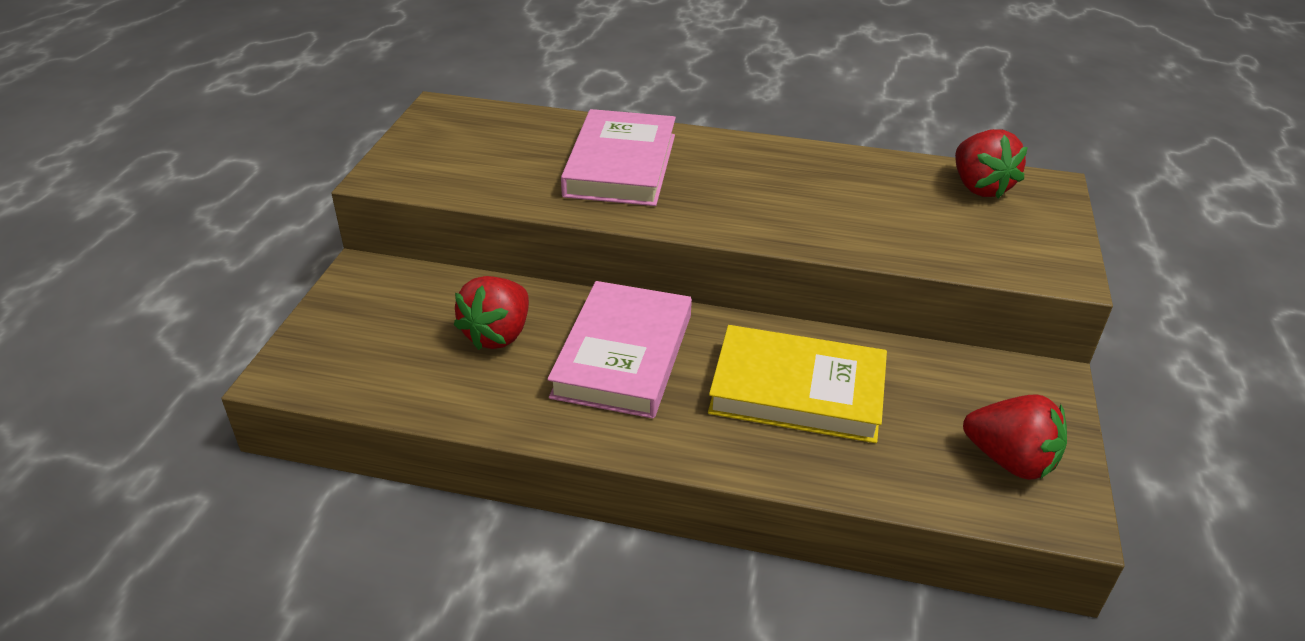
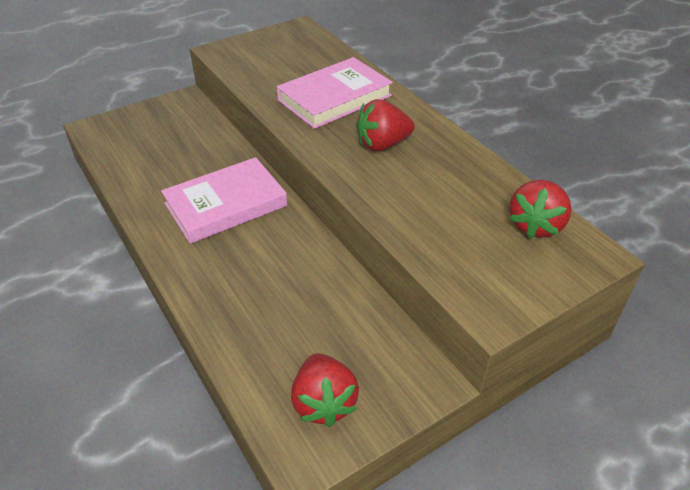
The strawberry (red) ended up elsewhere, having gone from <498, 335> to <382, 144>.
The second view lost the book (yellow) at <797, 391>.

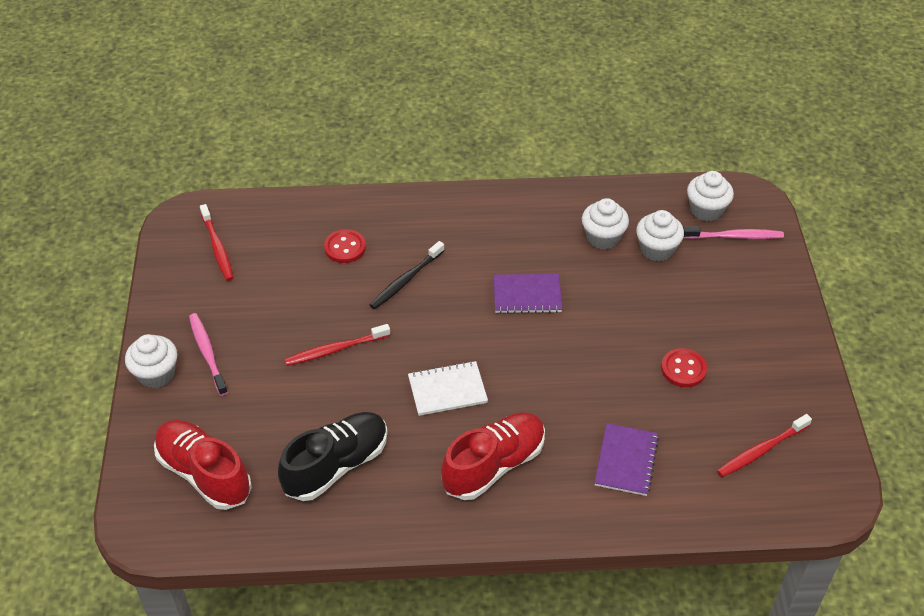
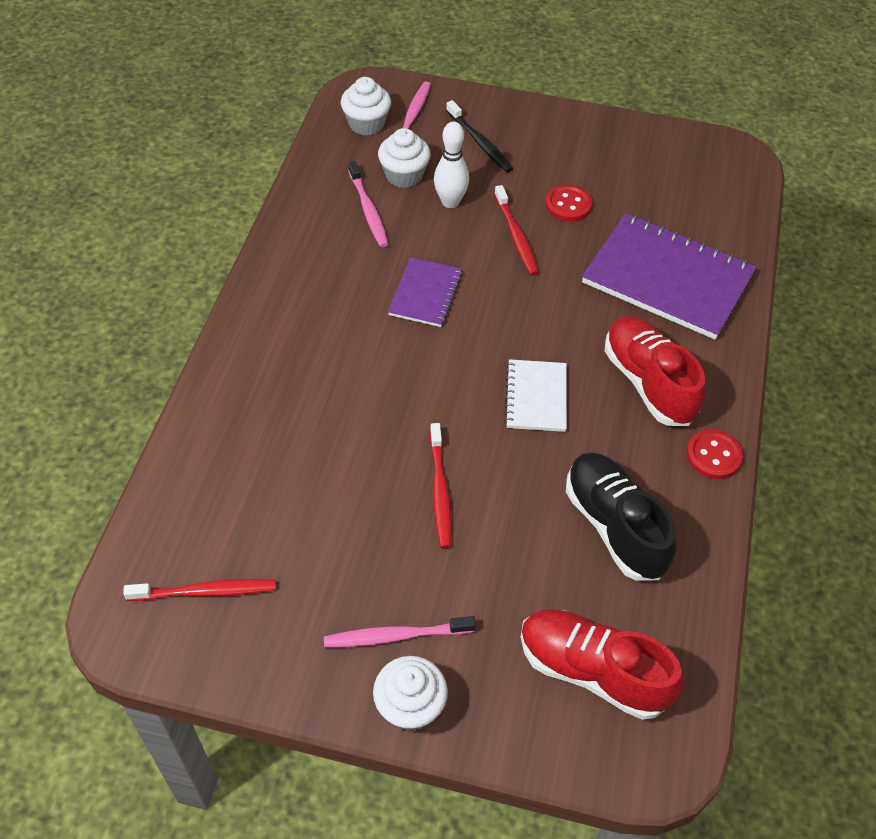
The shoe (red) at <204, 474> ended up facing another way, 60 degrees clockwise from before.
The button (red) ended up elsewhere, having gone from <345, 247> to <713, 455>.
The toothbrush (black) ended up elsewhere, having gone from <405, 280> to <480, 143>.
Where the cupcake (white) stood at <603, 237>, the toothbrush (pink) came to stand at <368, 210>.
The size of the notebook (purple) at <626, 461> changed by a factor of 1.91.
The toothbrush (red) ended up elsewhere, having gone from <761, 450> to <516, 236>.
The second view gained the bowling pin (white) at <450, 202>.

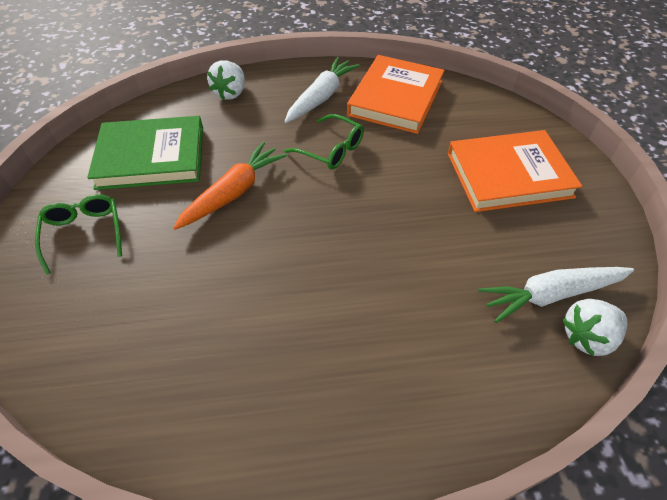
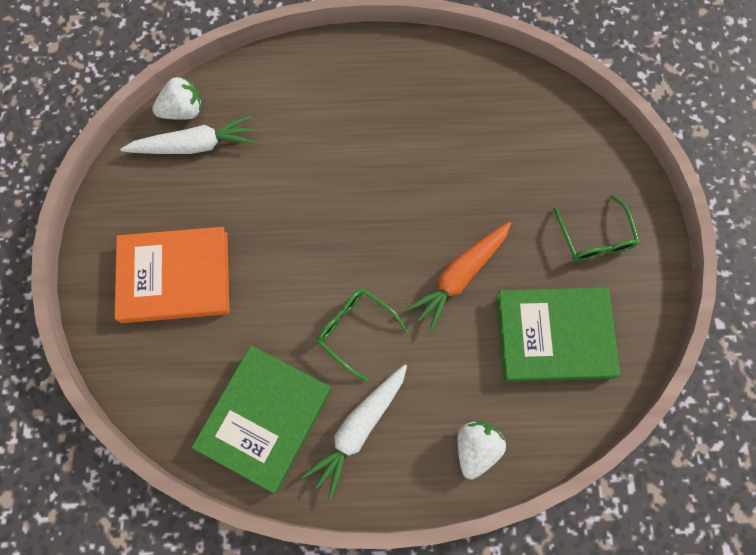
What was the book (orange) at <395, 98> turned into the book (green) at <264, 418>.

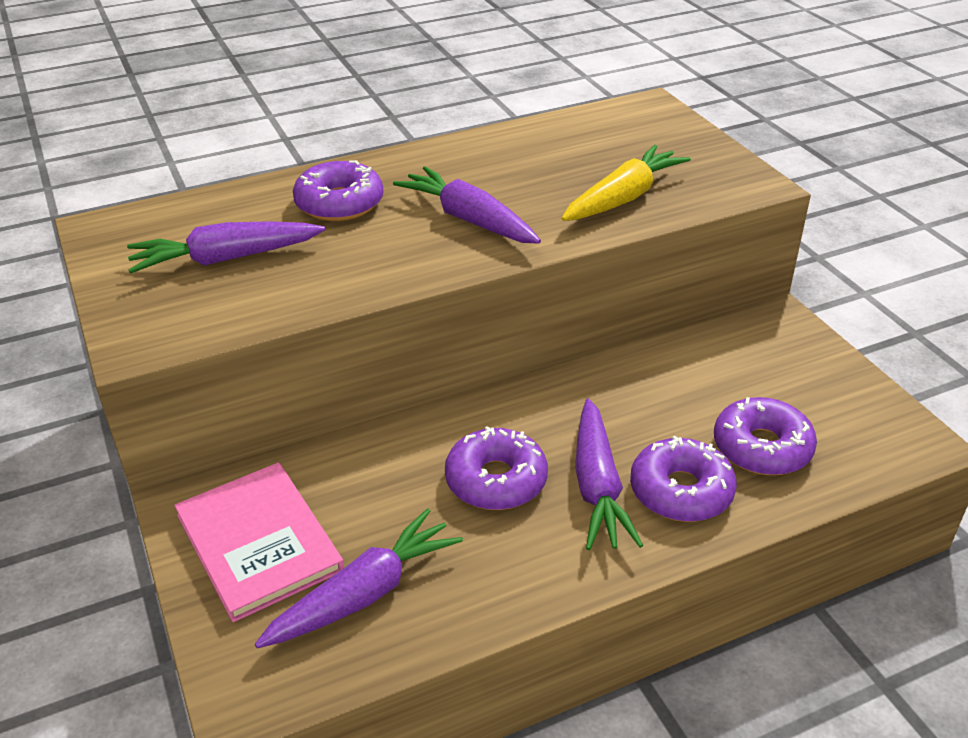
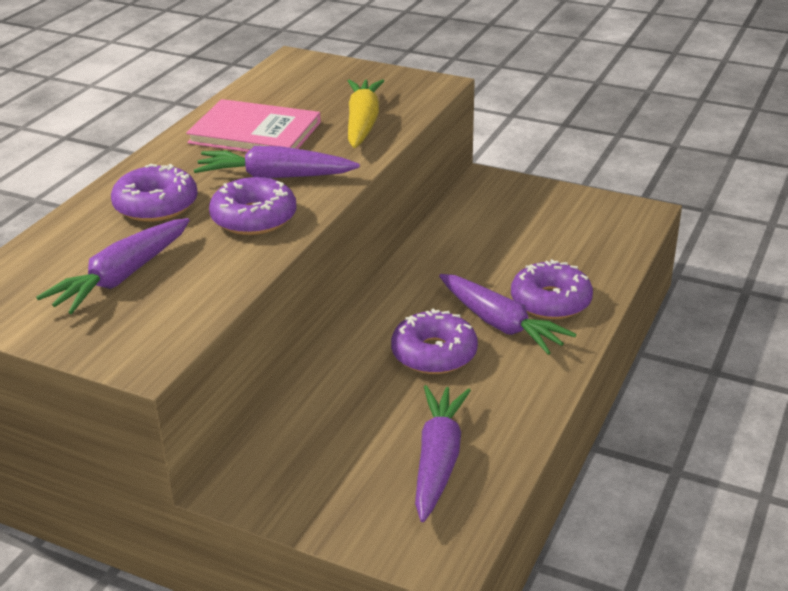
The book (pink) ended up elsewhere, having gone from <258, 542> to <255, 133>.
The donut (purple) ended up elsewhere, having gone from <762, 448> to <254, 218>.

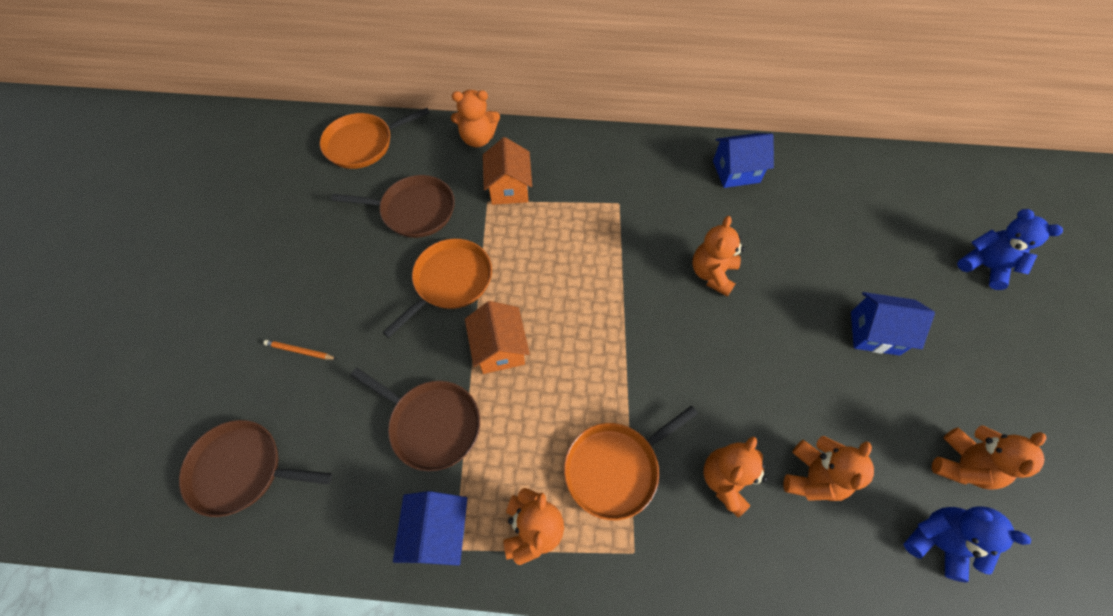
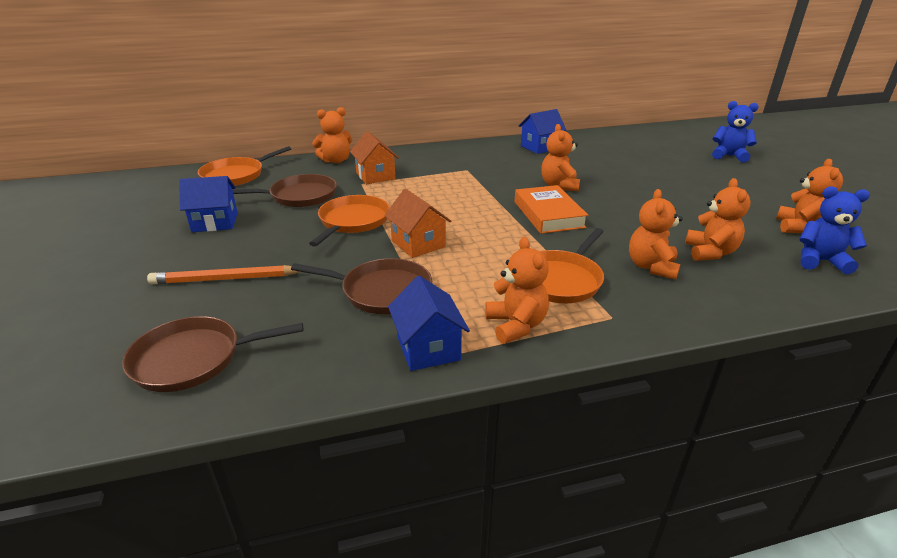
The size of the pencil (orange) at <300, 351> changed by a factor of 1.93.
The house (blue) ended up elsewhere, having gone from <874, 333> to <215, 222>.
The second view gained the book (orange) at <548, 214>.

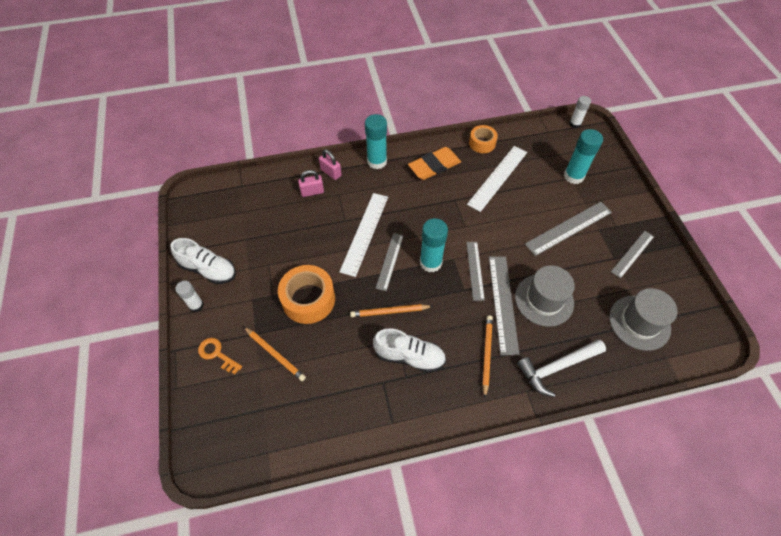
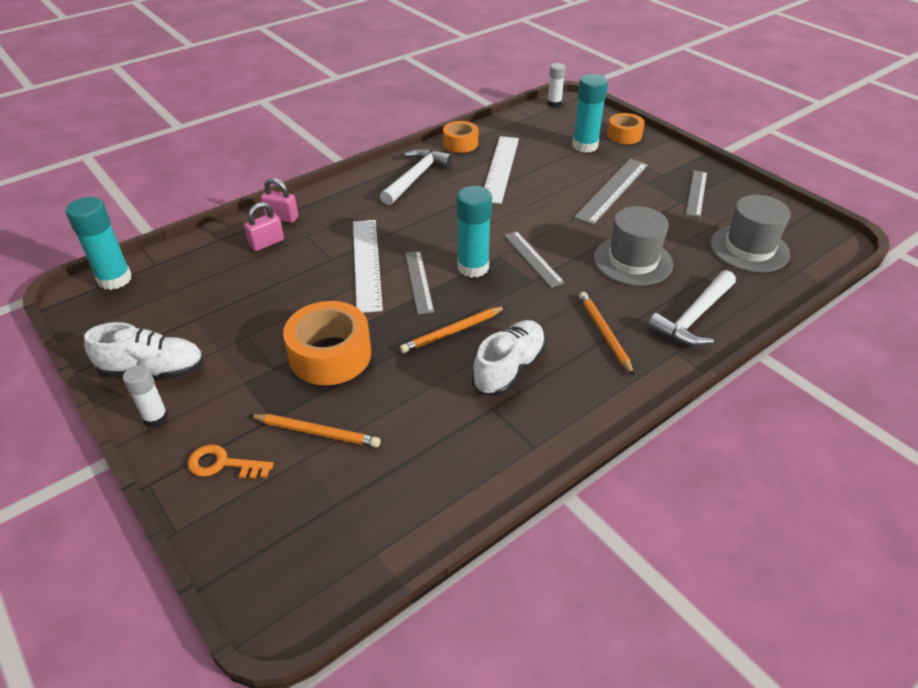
The glue stick (turquoise) ended up elsewhere, having gone from <377, 161> to <115, 279>.
The shoe (white) at <409, 356> ended up facing another way, 45 degrees counterclockwise from before.
Where the eraser (orange) stood at <434, 166>, the hammer (white) came to stand at <416, 177>.
The second view lost the ruler (grey) at <503, 303>.
The second view gained the tape (orange) at <624, 135>.

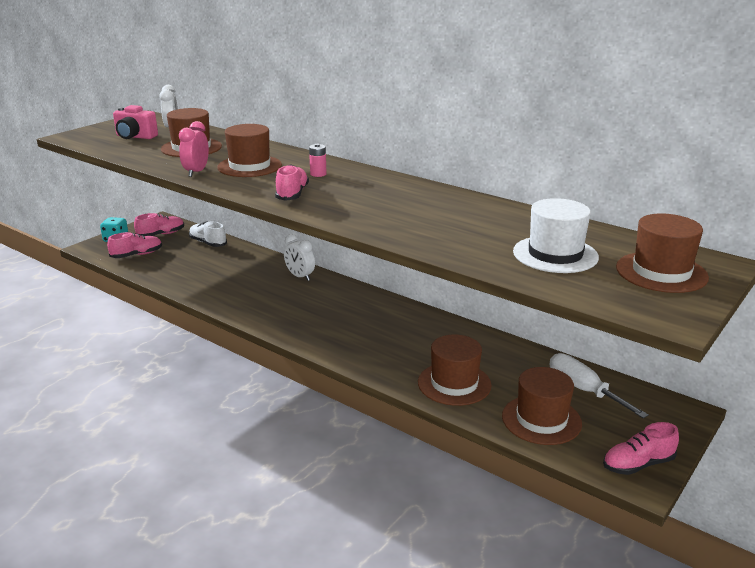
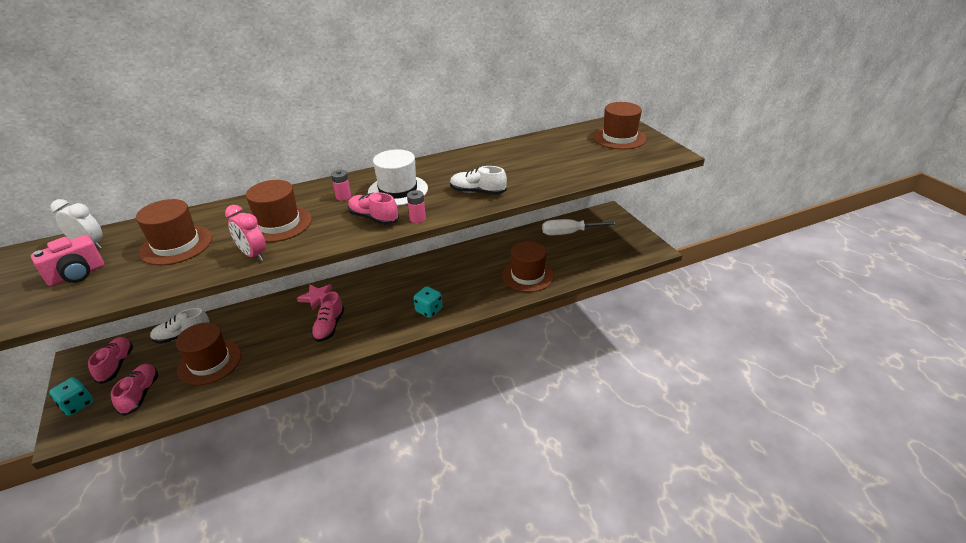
Where the clock (white) stood at <300, 276>, the star (pink) came to stand at <317, 298>.
The hat (brown) ended up elsewhere, having gone from <541, 420> to <209, 362>.
The hat (white) ended up elsewhere, having gone from <555, 254> to <398, 190>.
The shoe (pink) ended up elsewhere, having gone from <638, 464> to <329, 326>.
The second view gained the battery (pink) at <417, 219>.
The second view gained the dice (turquoise) at <429, 310>.
The second view gained the shoe (white) at <477, 192>.

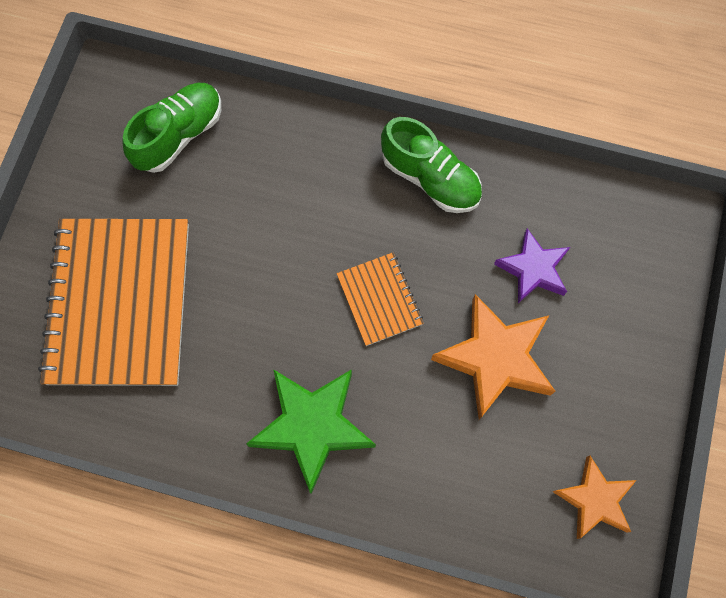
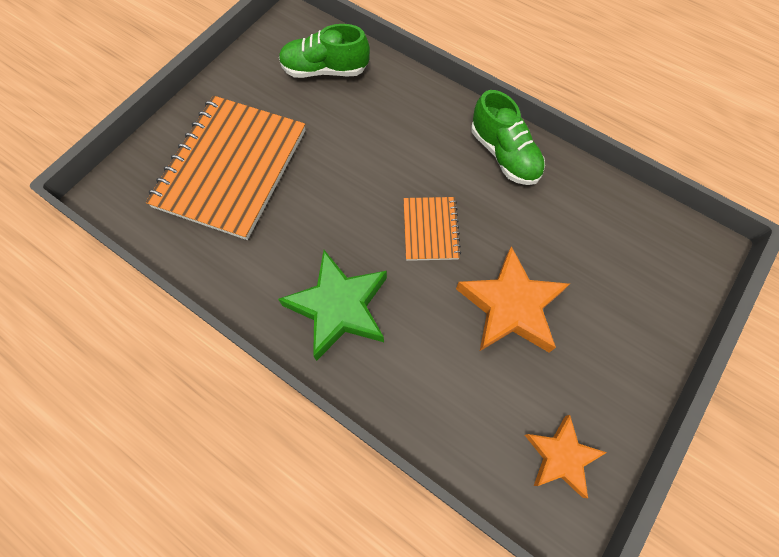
The shoe (green) at <179, 135> ended up facing another way, 150 degrees counterclockwise from before.
The second view lost the star (purple) at <533, 269>.

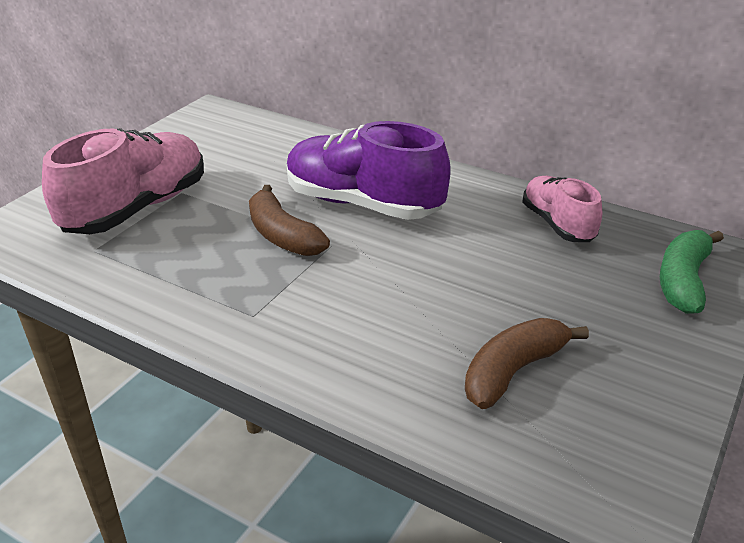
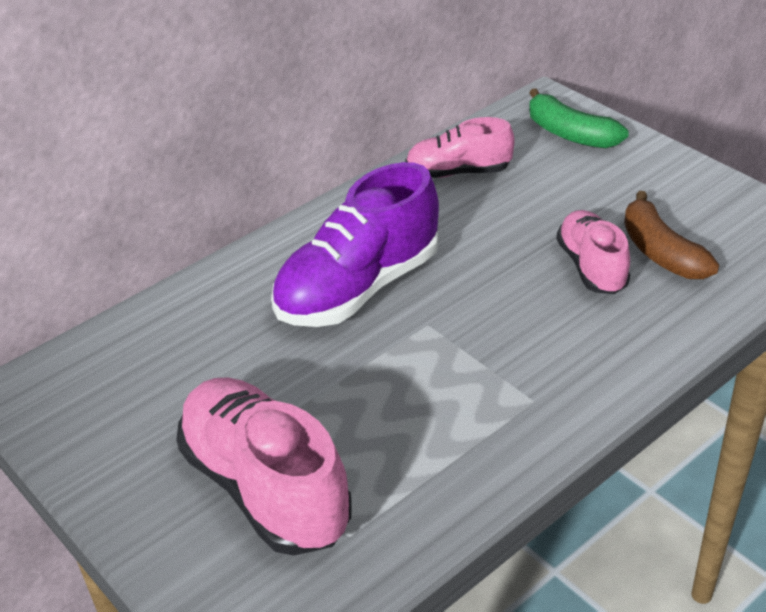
The second view lost the banana (brown) at <282, 235>.
The second view gained the shoe (pink) at <591, 267>.

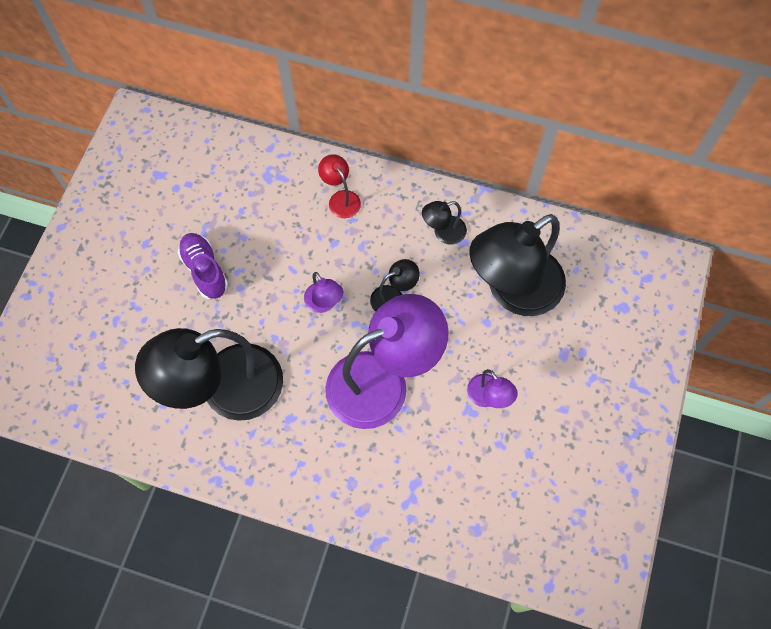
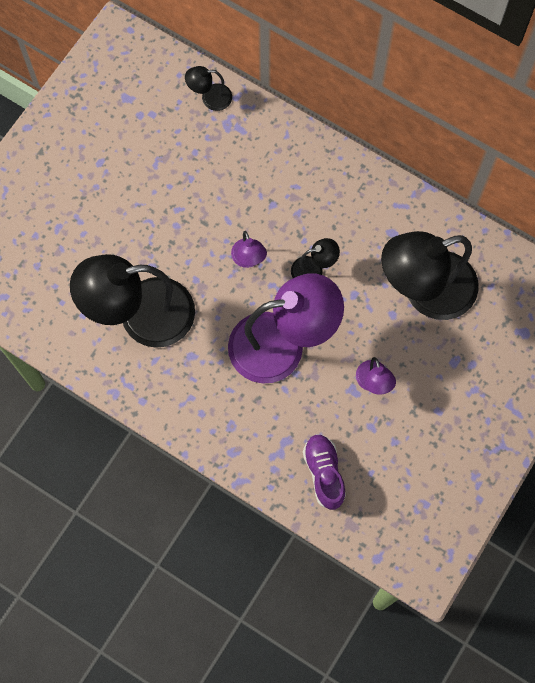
The shoe (purple) ended up elsewhere, having gone from <205, 270> to <324, 473>.
The second view lost the lamp (red) at <341, 199>.
The lamp (black) ended up elsewhere, having gone from <443, 232> to <210, 98>.

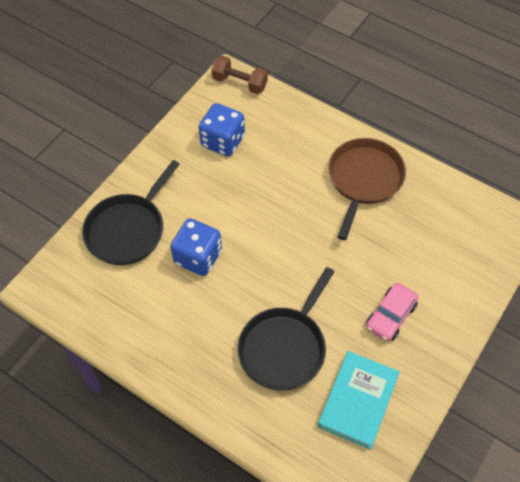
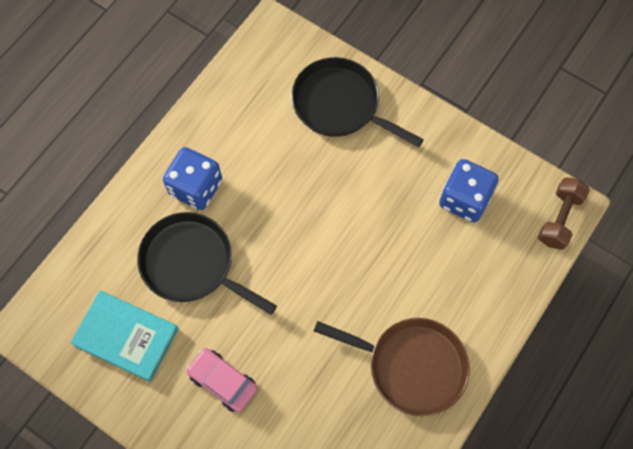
The dice (blue) ended up elsewhere, having gone from <198, 257> to <196, 187>.

